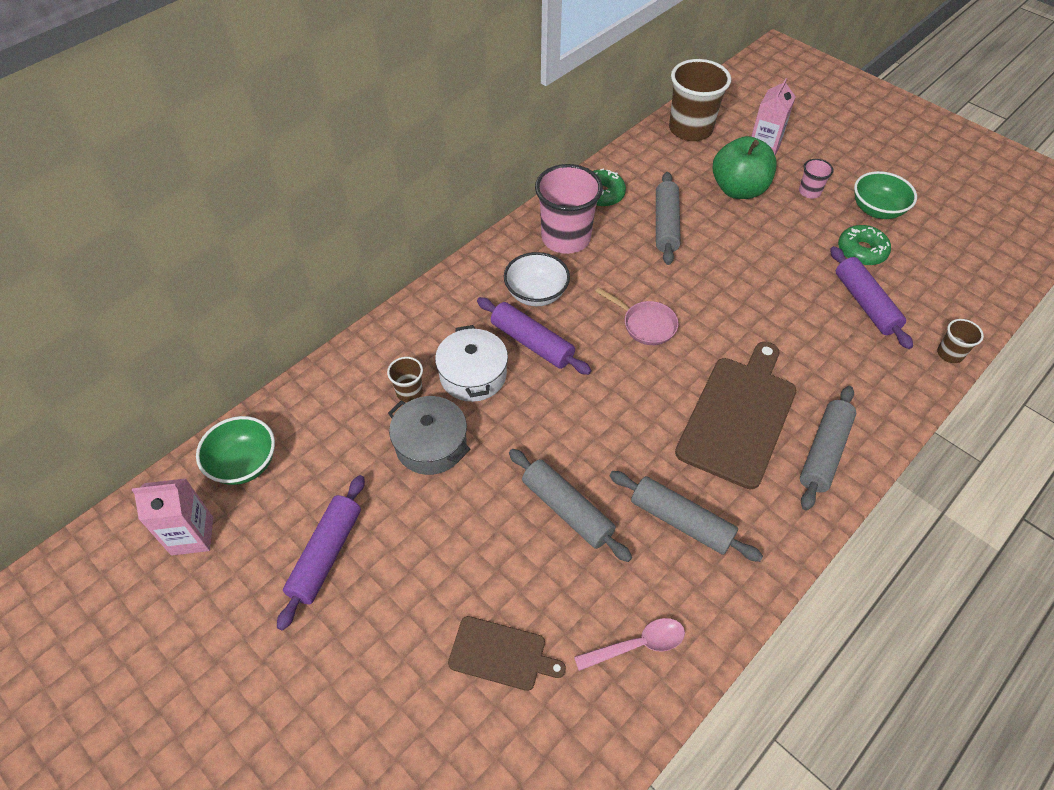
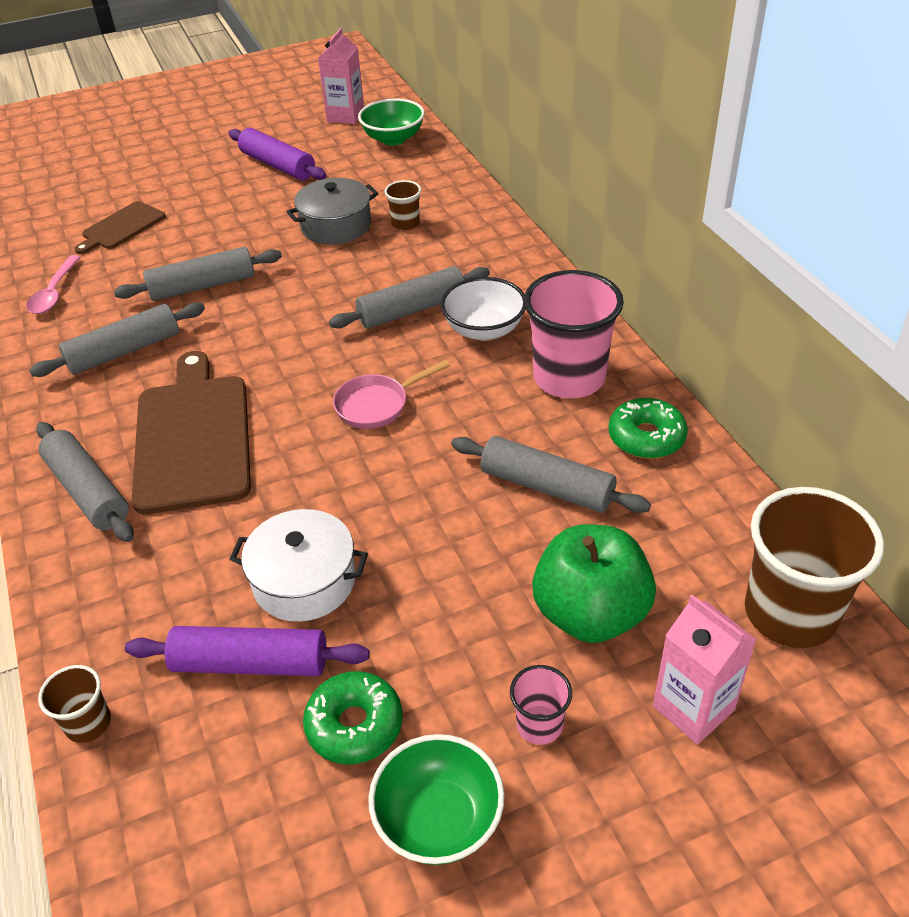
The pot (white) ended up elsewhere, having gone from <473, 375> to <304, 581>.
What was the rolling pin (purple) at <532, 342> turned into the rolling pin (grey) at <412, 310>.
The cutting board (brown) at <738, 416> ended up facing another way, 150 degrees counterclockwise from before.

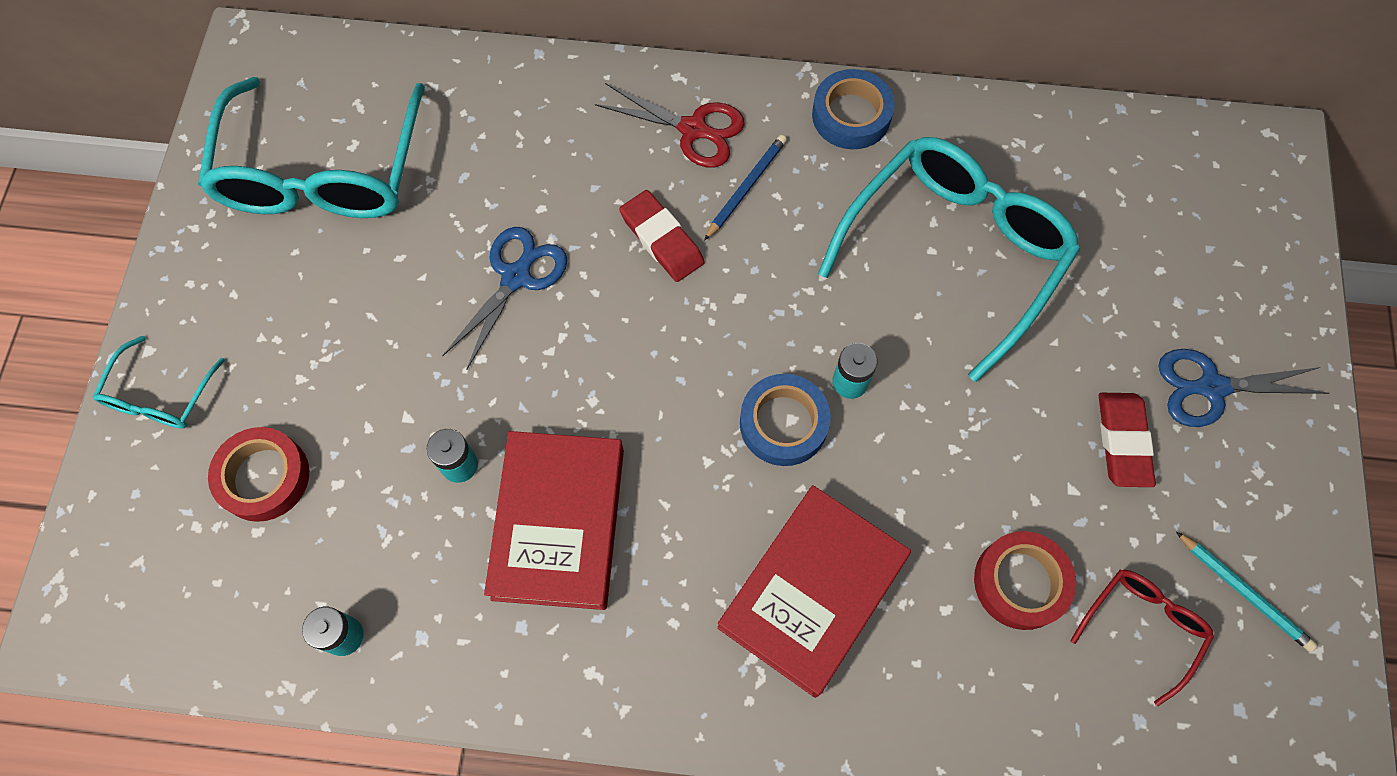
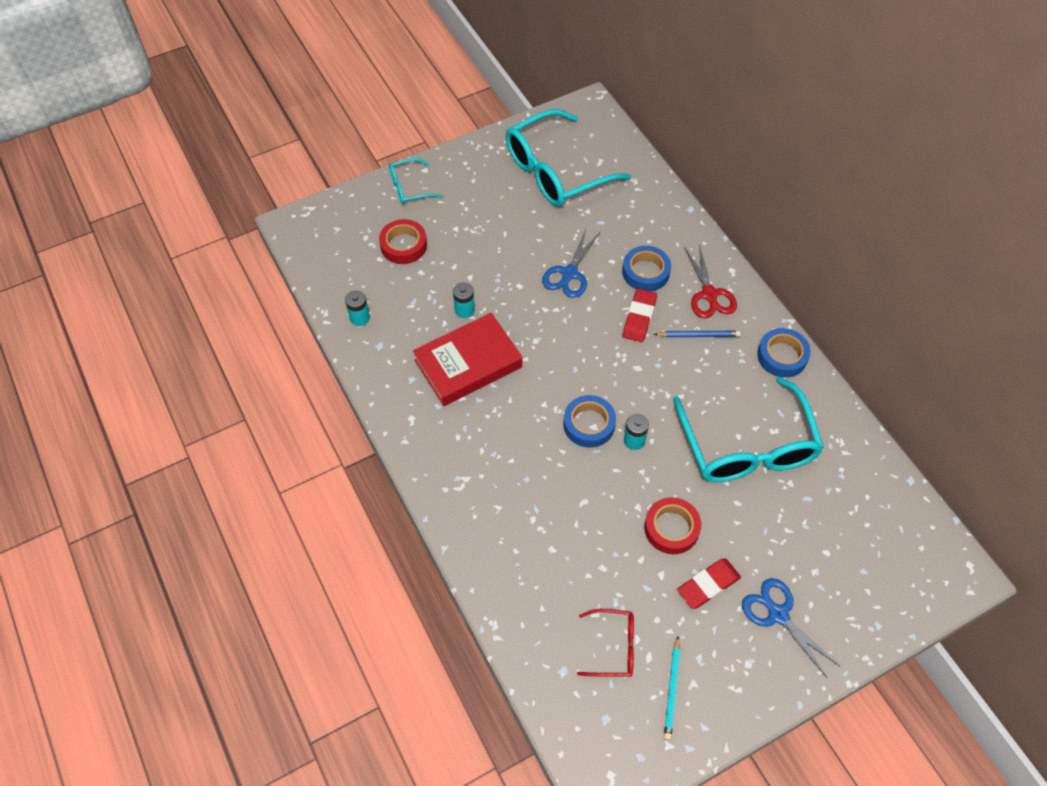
The scissors (blue) at <516, 277> ended up facing another way, 120 degrees clockwise from before.
The second view lost the book (red) at <812, 592>.
The glasses (turquoise) at <955, 251> ended up facing another way, 75 degrees clockwise from before.
The tape (red) ended up elsewhere, having gone from <1020, 582> to <671, 528>.
The second view gained the tape (blue) at <645, 272>.

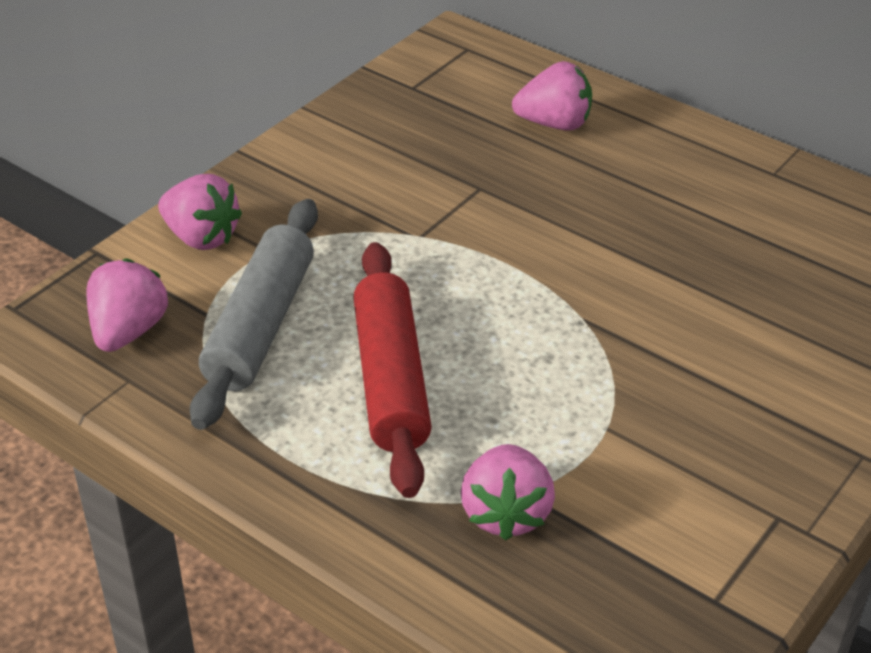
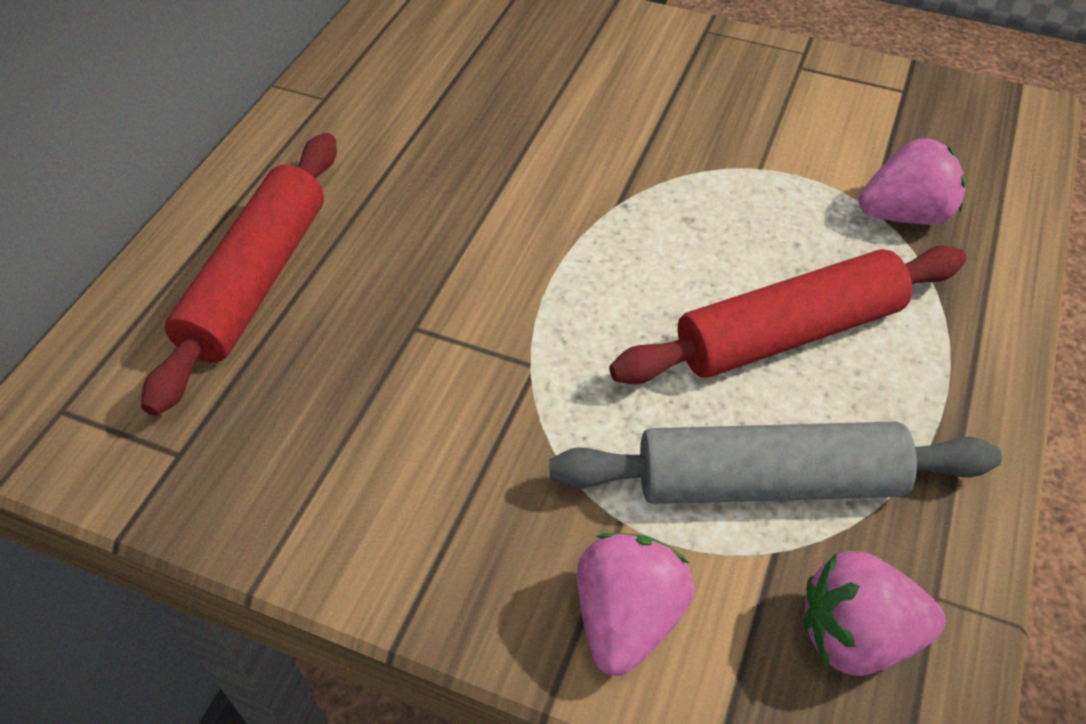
Where the strawberry (pink) stood at <554, 124>, the rolling pin (red) came to stand at <257, 280>.

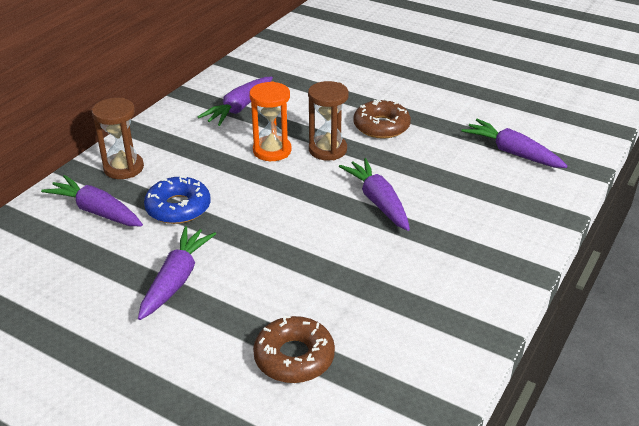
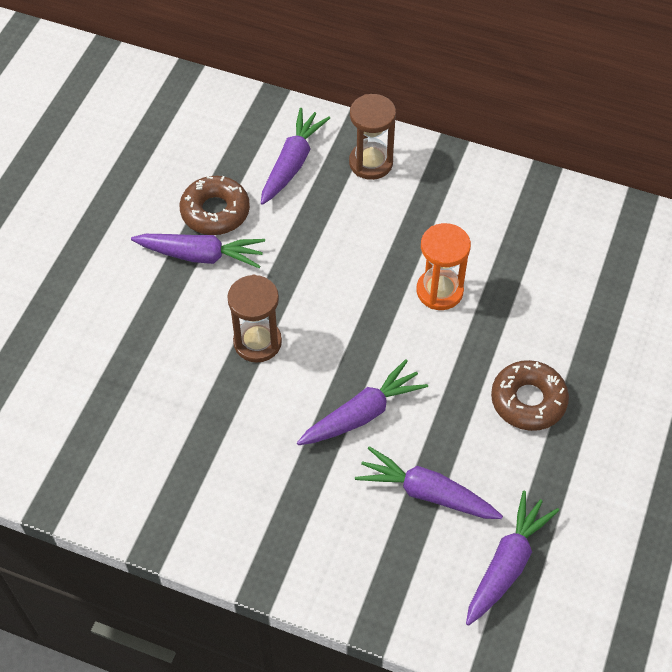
The second view lost the donut (blue) at <178, 207>.
The carrot (purple) ended up elsewhere, having gone from <239, 108> to <426, 493>.
The donut (brown) ended up elsewhere, having gone from <294, 357> to <215, 211>.
The hourglass (brown) ended up elsewhere, having gone from <327, 150> to <257, 342>.

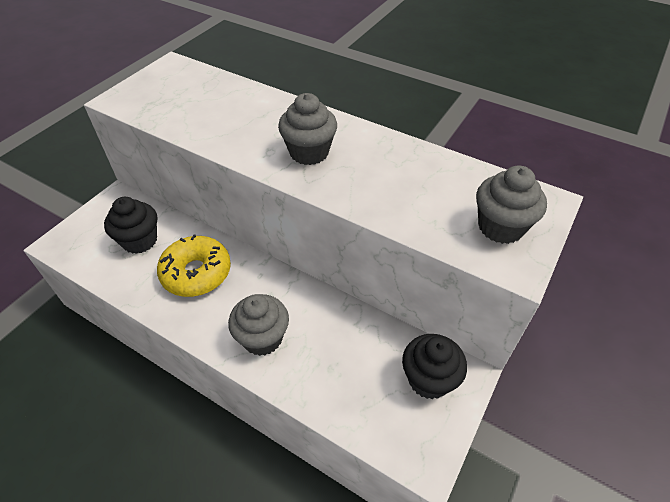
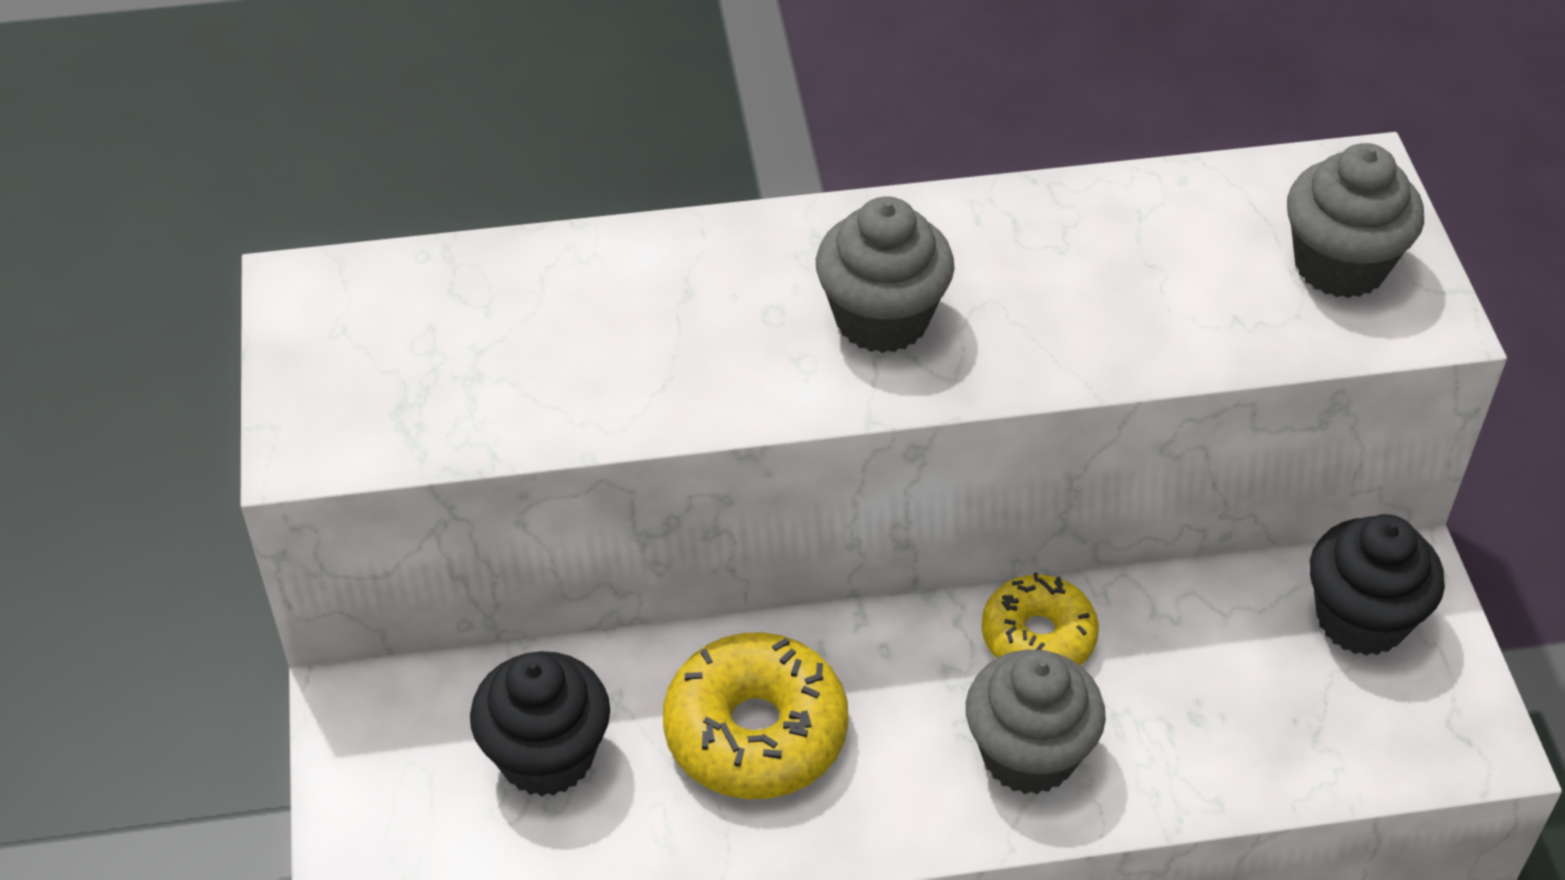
The second view gained the donut (yellow) at <1038, 637>.

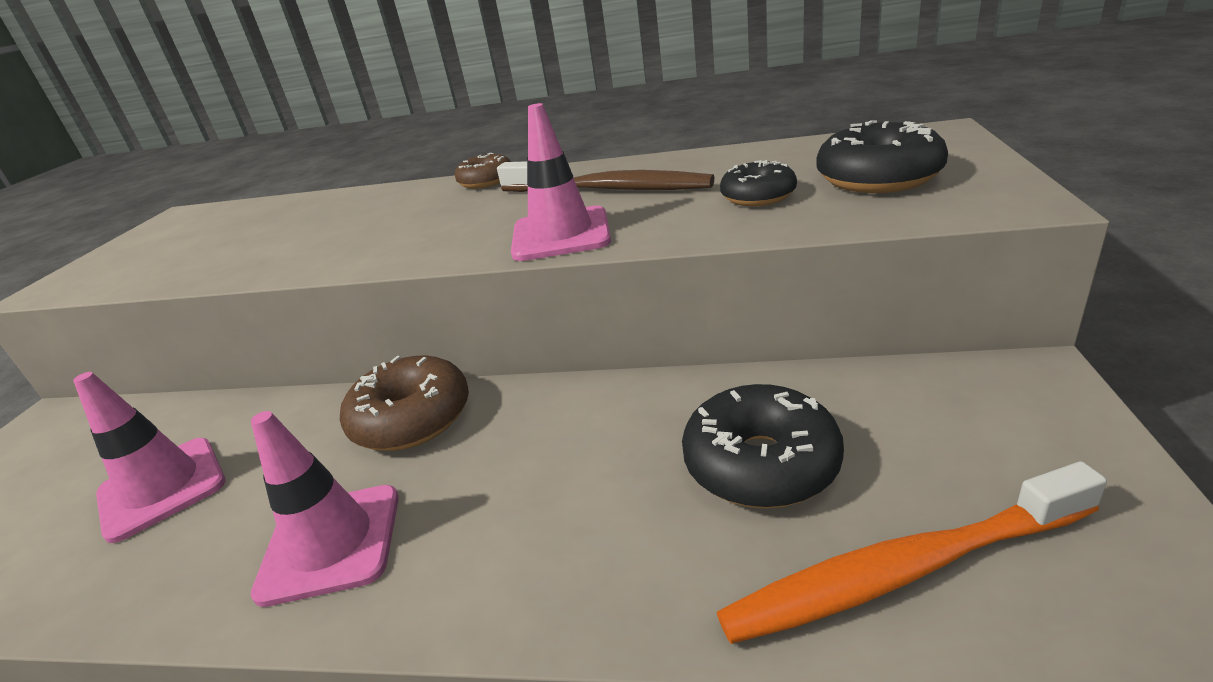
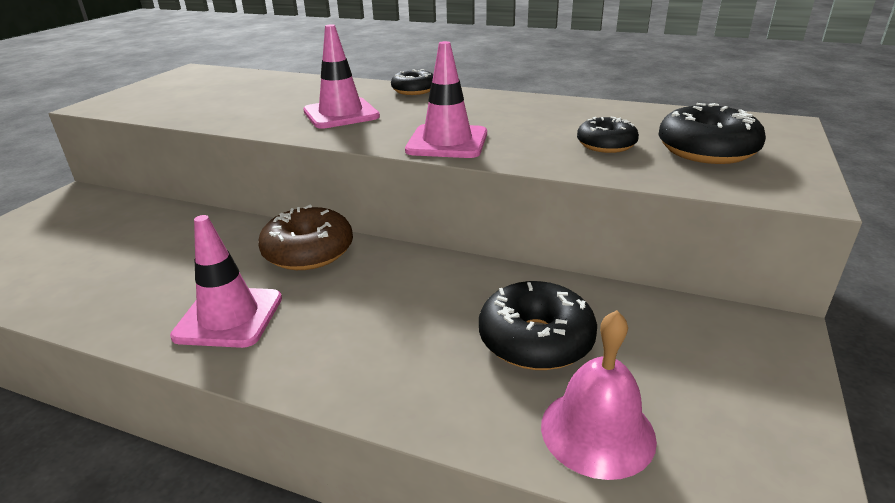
The traffic cone (pink) ended up elsewhere, having gone from <162, 488> to <341, 114>.
What was the donut (brown) at <486, 181> turned into the donut (black) at <414, 90>.
The second view lost the toothbrush (brown) at <608, 189>.
Where the toothbrush (orange) stood at <902, 571>, the bell (pink) came to stand at <597, 431>.

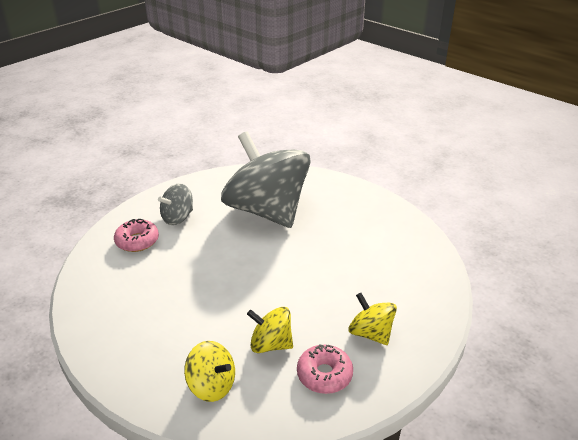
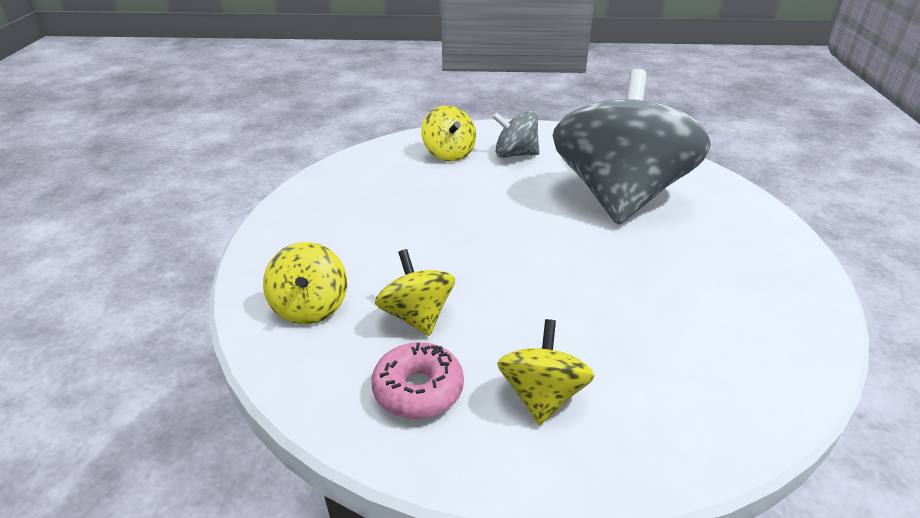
Where the donut (pink) stood at <137, 241>, the spinning top (yellow) came to stand at <449, 153>.

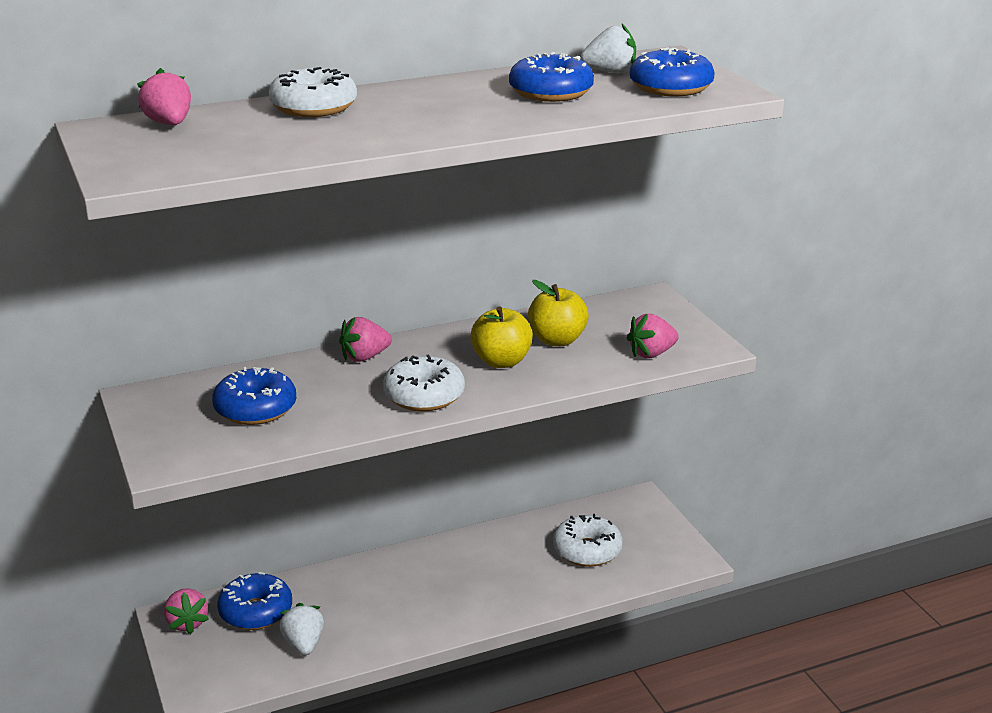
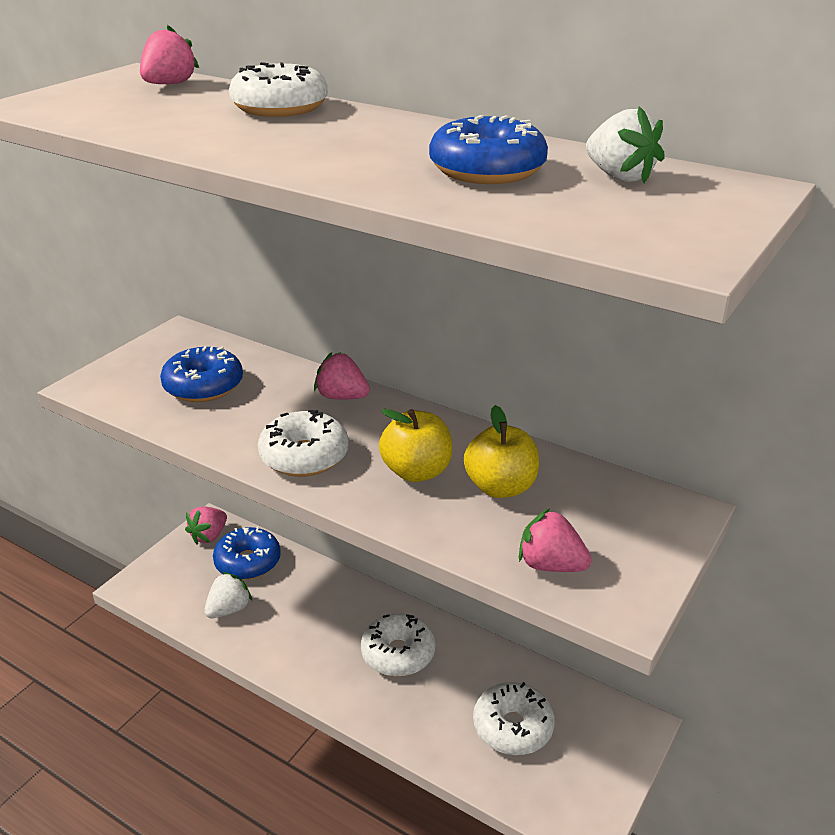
The second view lost the donut (blue) at <670, 87>.
The second view gained the donut (white) at <398, 653>.

